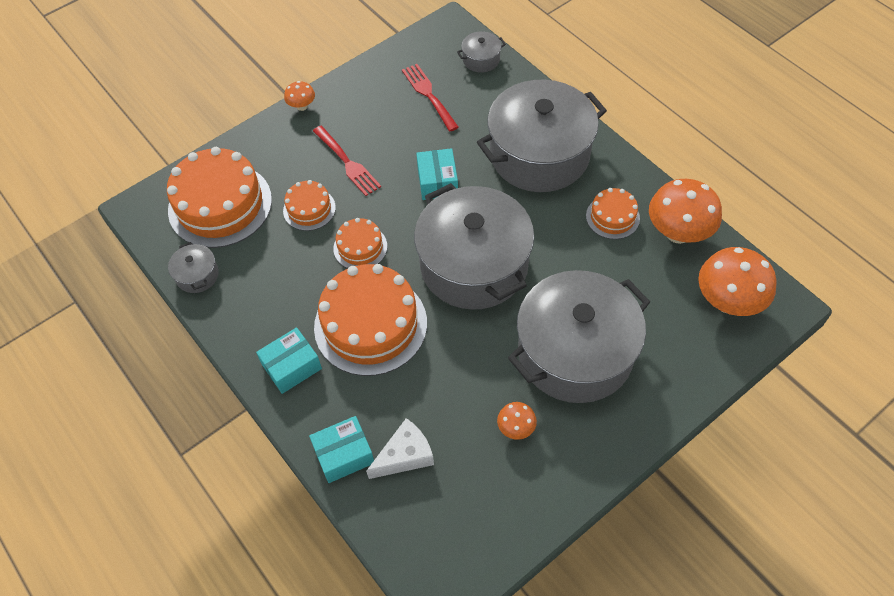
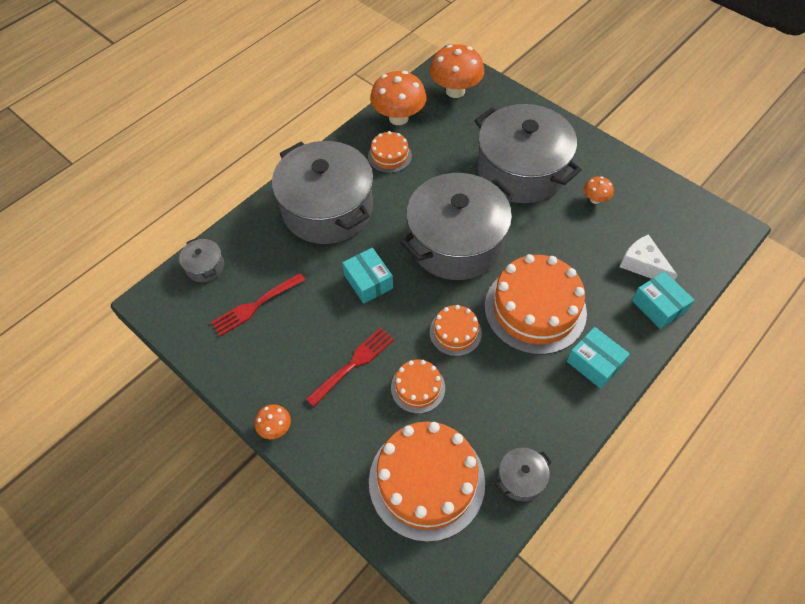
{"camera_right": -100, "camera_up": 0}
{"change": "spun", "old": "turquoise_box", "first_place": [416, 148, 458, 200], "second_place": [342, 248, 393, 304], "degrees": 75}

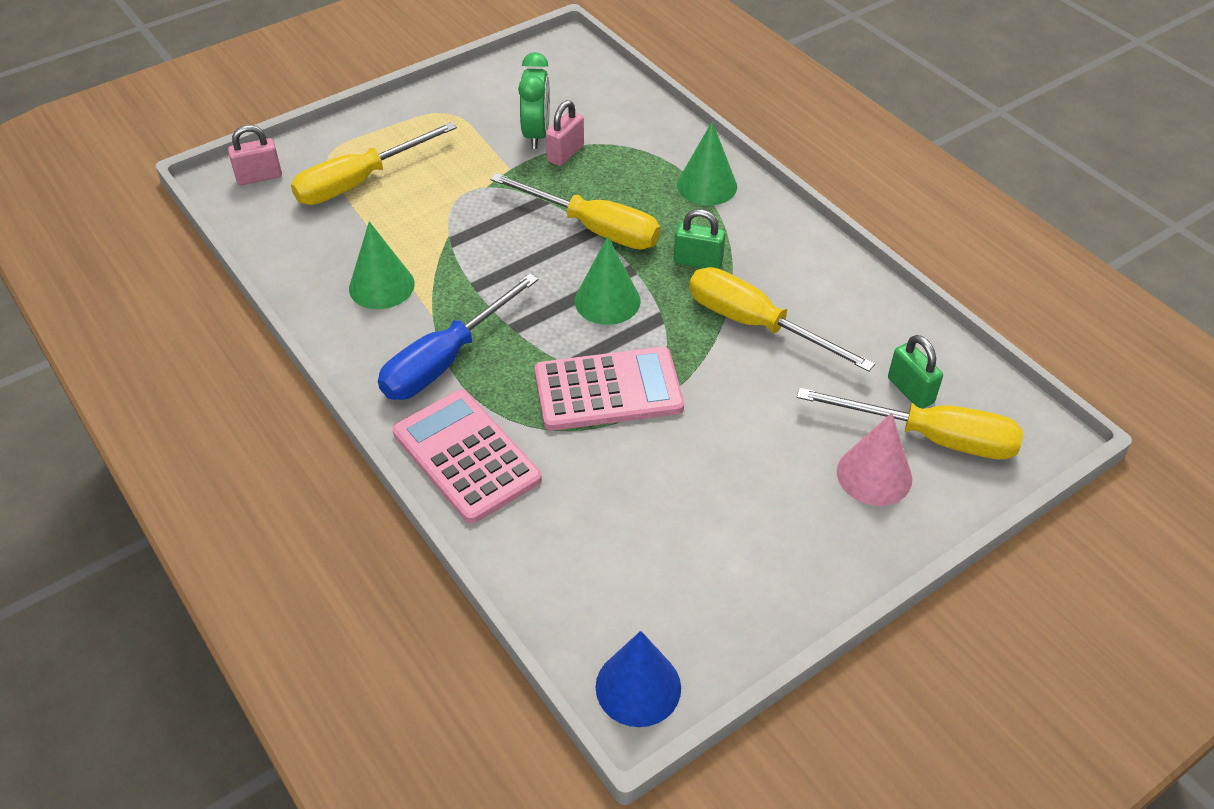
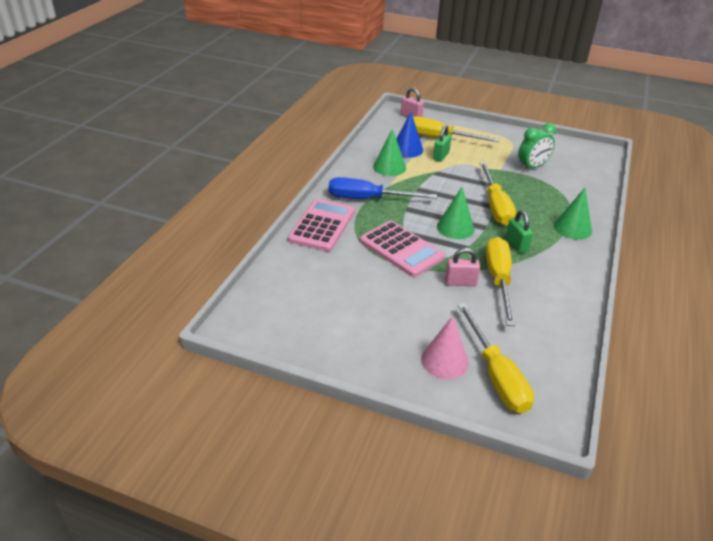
{"camera_right": 55, "camera_up": -10}
{"change": "relocated", "old": "pink_padlock", "first_place": [546, 100, 584, 166], "second_place": [445, 248, 480, 286]}
{"change": "relocated", "old": "blue_cone", "first_place": [596, 631, 681, 727], "second_place": [397, 112, 423, 158]}
{"change": "relocated", "old": "green_padlock", "first_place": [888, 335, 943, 409], "second_place": [433, 125, 452, 162]}

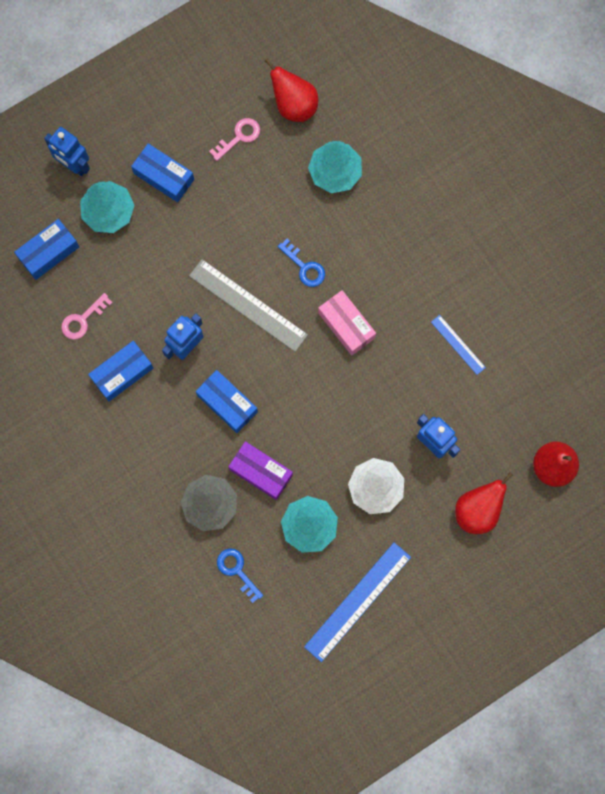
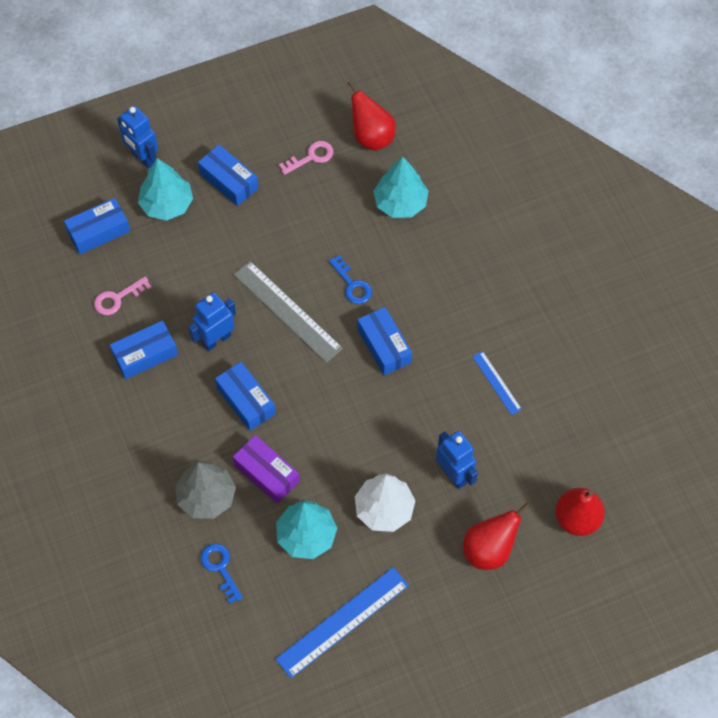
{"camera_right": 10, "camera_up": -15}
{"change": "colour", "old": "pink_box", "new": "blue_box", "first_place": [318, 290, 376, 356], "second_place": [358, 307, 412, 375]}

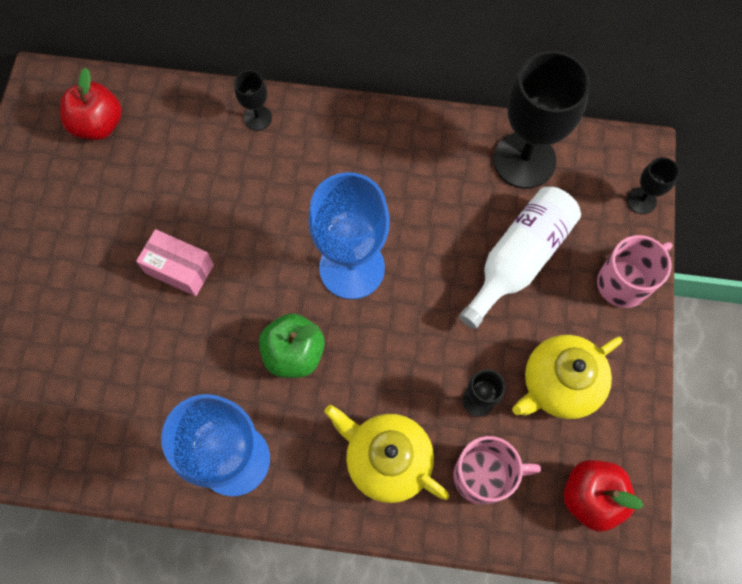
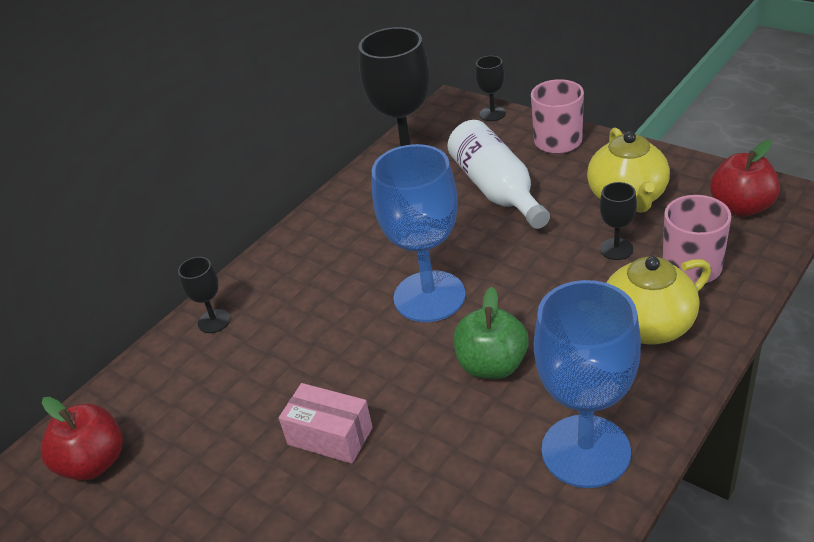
{"camera_right": -55, "camera_up": -30}
{"change": "spun", "old": "pink_box", "first_place": [136, 229, 214, 296], "second_place": [279, 383, 373, 464], "degrees": 60}

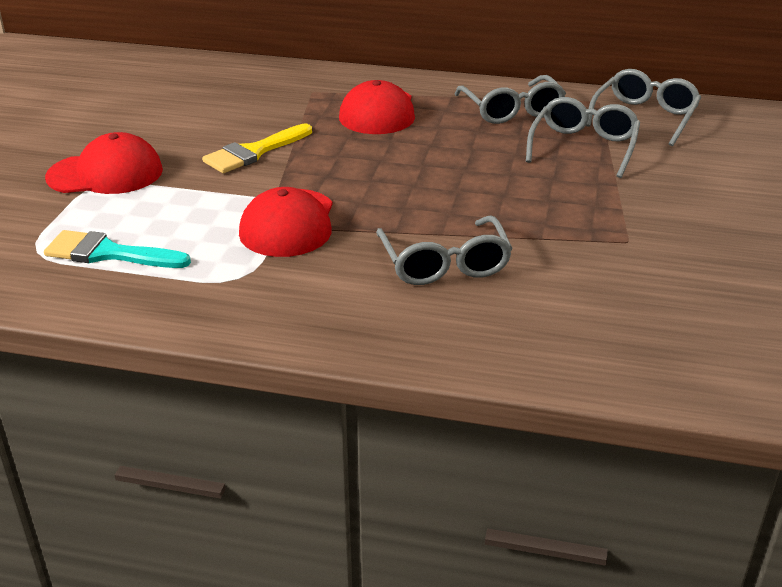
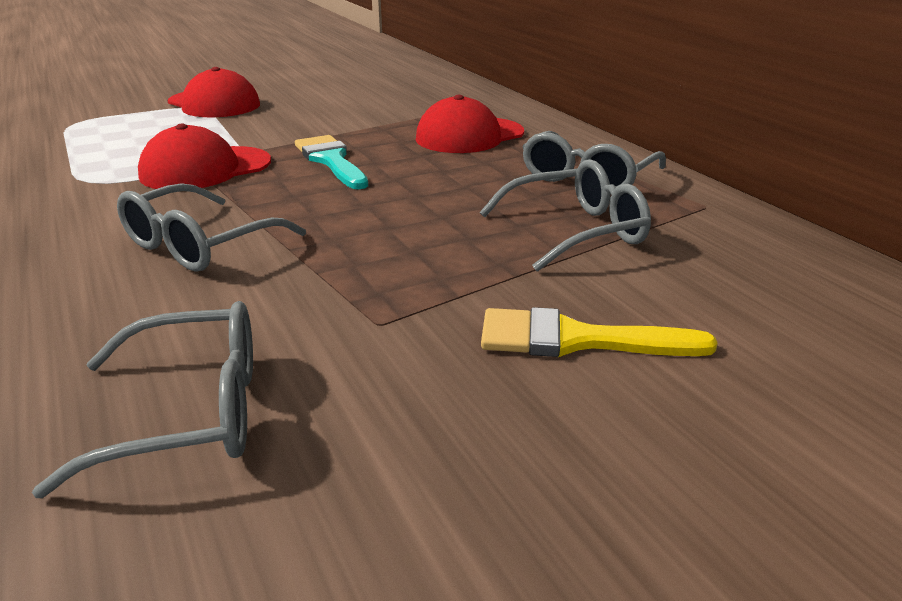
{"camera_right": 50, "camera_up": -5}
{"change": "relocated", "old": "turquoise_brush", "first_place": [44, 230, 191, 268], "second_place": [295, 135, 368, 189]}
{"change": "relocated", "old": "yellow_brush", "first_place": [202, 124, 312, 173], "second_place": [481, 307, 718, 357]}
{"change": "relocated", "old": "grey_glasses", "first_place": [586, 69, 701, 146], "second_place": [32, 301, 253, 498]}

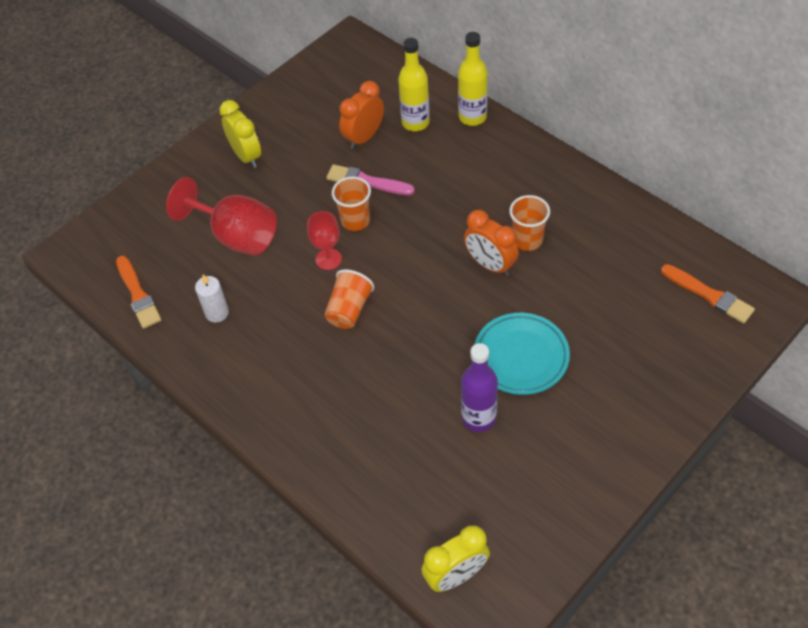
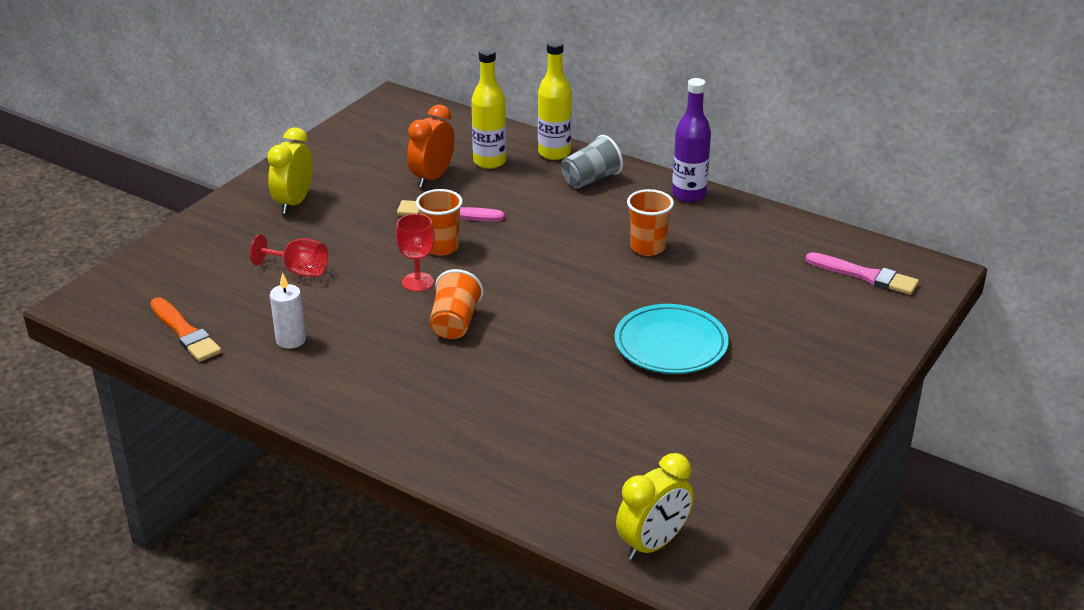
{"camera_right": -15, "camera_up": -20}
{"change": "missing", "old": "orange_clock", "first_place": [464, 210, 519, 276]}
{"change": "appeared", "new": "grey_cup", "second_place": [561, 135, 623, 189]}
{"change": "relocated", "old": "purple_bottle", "first_place": [461, 343, 498, 432], "second_place": [672, 78, 711, 202]}
{"change": "colour", "old": "orange_brush", "new": "pink_brush", "first_place": [661, 264, 755, 324], "second_place": [805, 252, 919, 295]}
{"change": "spun", "old": "yellow_clock", "first_place": [219, 100, 261, 168], "second_place": [267, 127, 313, 214], "degrees": -120}
{"change": "size", "old": "red_goblet", "first_place": [166, 177, 277, 256], "second_place": [250, 234, 328, 277], "factor": 0.57}

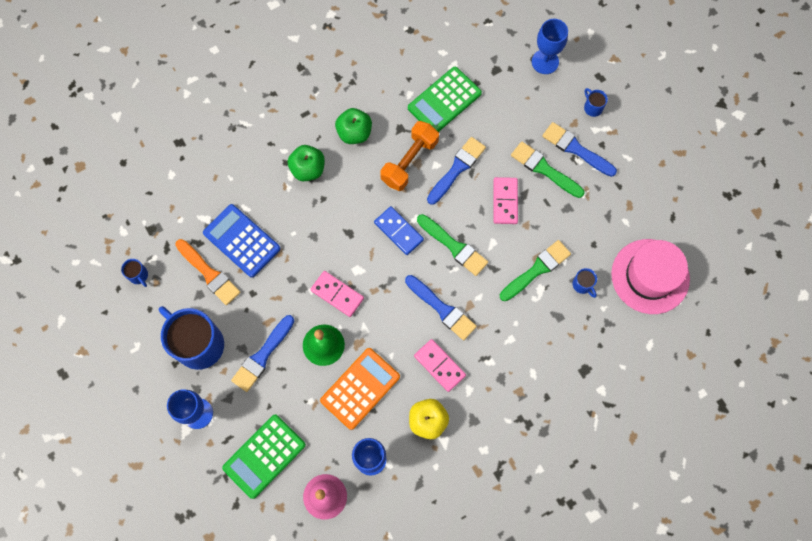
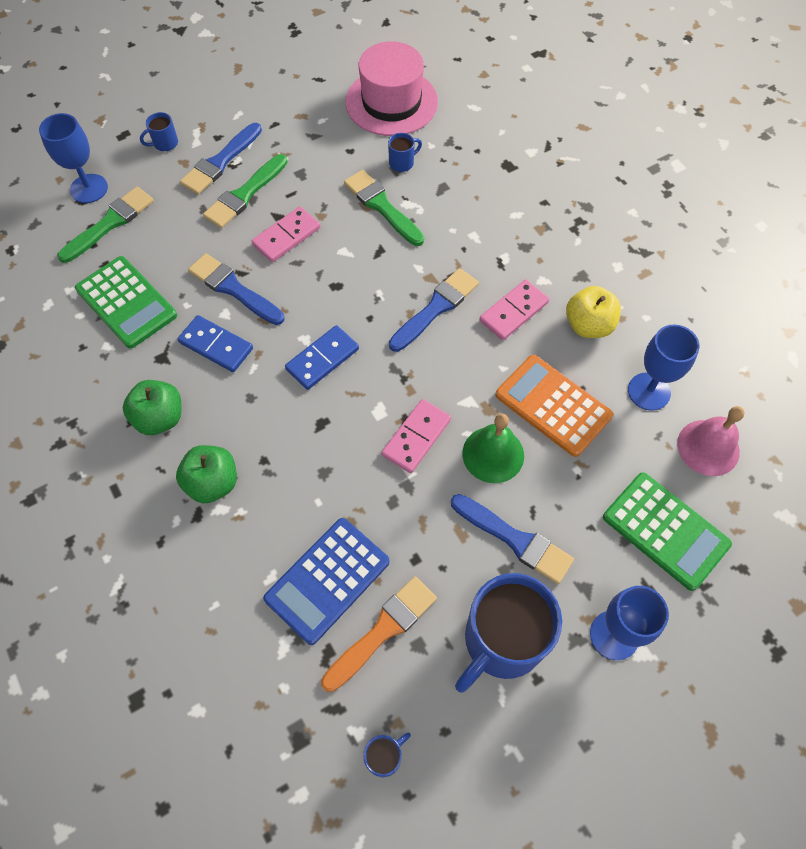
{"camera_right": -90, "camera_up": -10}
{"change": "relocated", "old": "green_brush", "first_place": [417, 214, 488, 276], "second_place": [57, 187, 154, 263]}
{"change": "exchanged", "old": "orange_dumbbell", "new": "blue_domino", "first_place": [380, 121, 439, 191], "second_place": [178, 315, 253, 372]}
{"change": "spun", "old": "pink_domino", "first_place": [493, 177, 518, 224], "second_place": [252, 206, 320, 262], "degrees": -45}

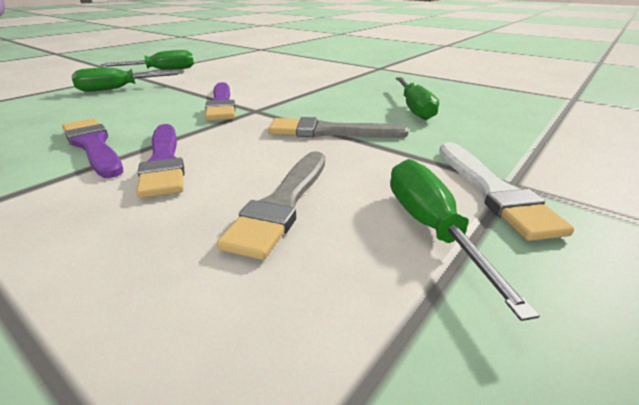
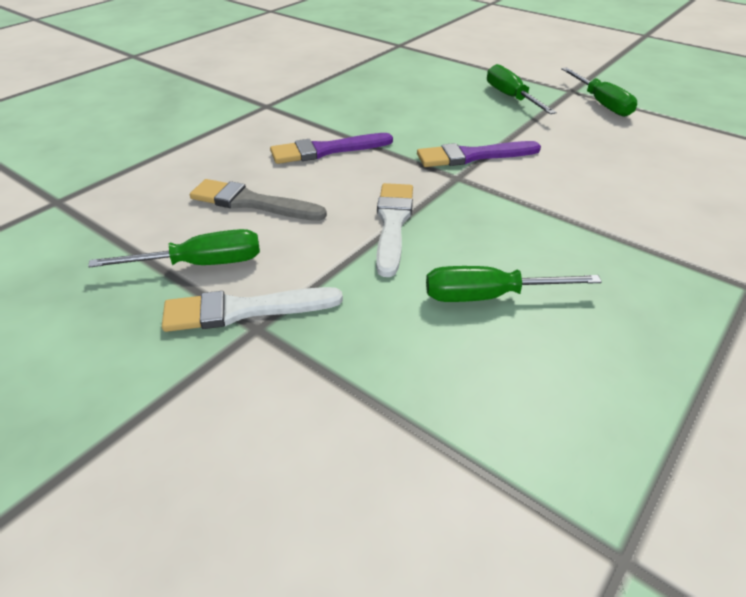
{"camera_right": 90, "camera_up": 10}
{"change": "missing", "old": "purple_brush", "first_place": [62, 118, 123, 178]}
{"change": "colour", "old": "grey_brush", "new": "white_brush", "first_place": [268, 117, 409, 138], "second_place": [376, 183, 413, 277]}

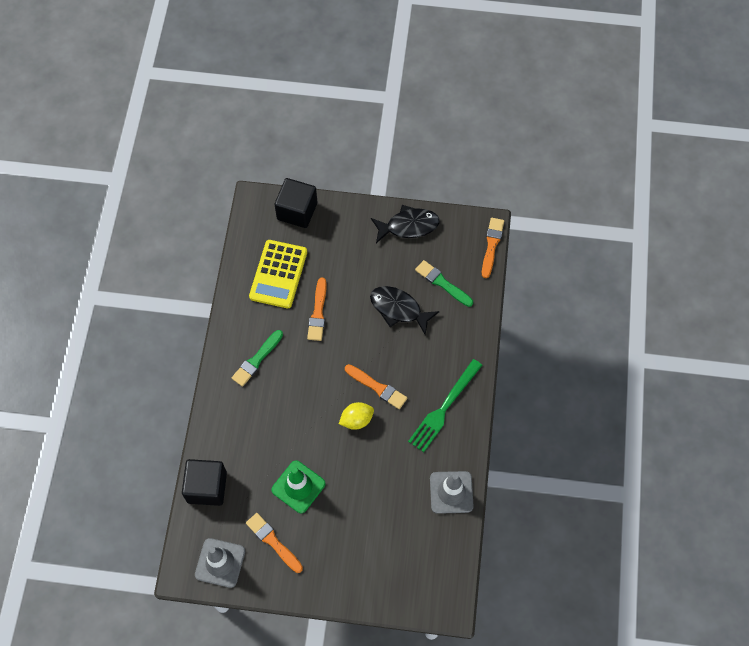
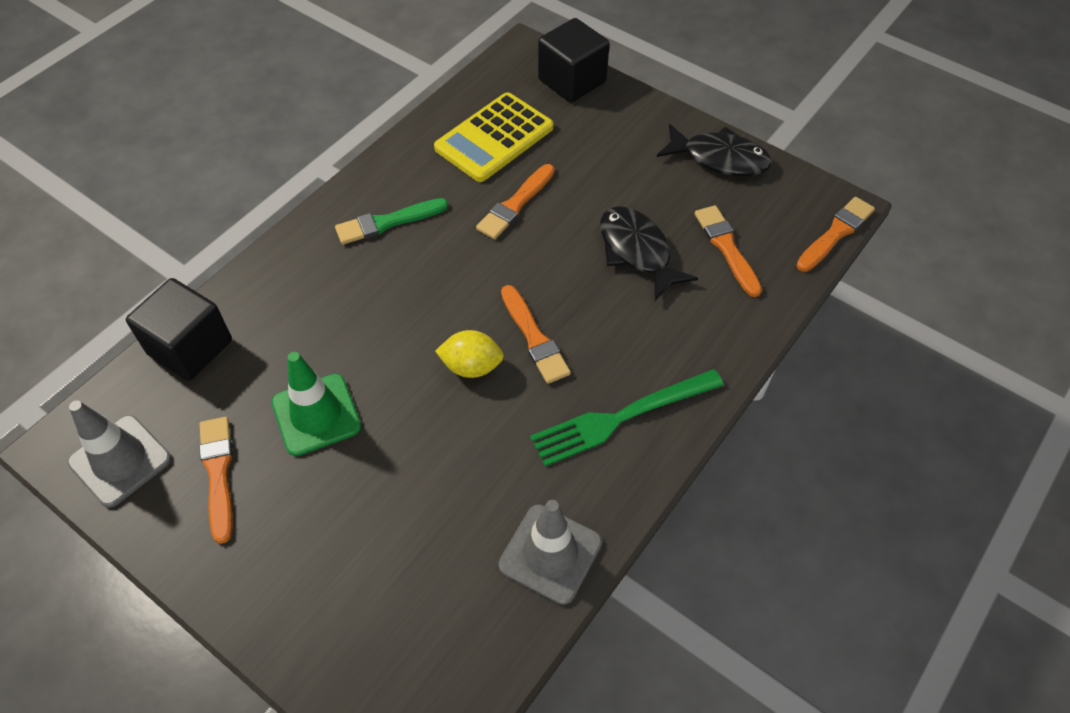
{"camera_right": 30, "camera_up": -10}
{"change": "colour", "old": "green_brush", "new": "orange_brush", "first_place": [415, 260, 473, 307], "second_place": [695, 205, 762, 297]}

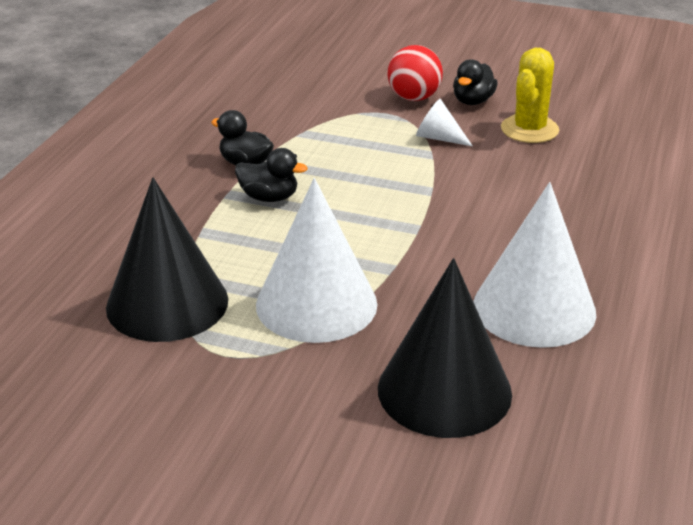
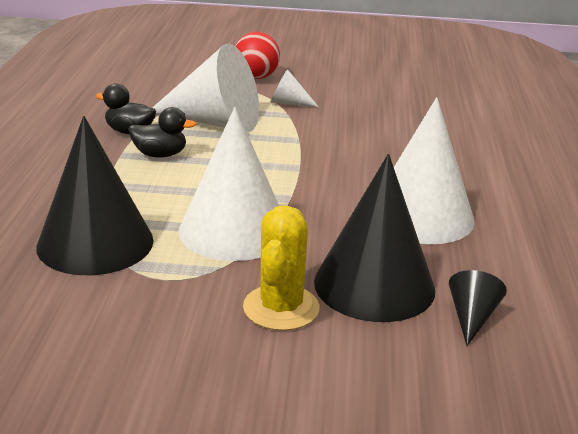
{"camera_right": -15, "camera_up": -5}
{"change": "missing", "old": "black_duck", "first_place": [453, 59, 498, 105]}
{"change": "appeared", "new": "white_cone", "second_place": [152, 43, 259, 132]}
{"change": "appeared", "new": "black_cone", "second_place": [449, 270, 507, 346]}
{"change": "relocated", "old": "yellow_cactus", "first_place": [501, 48, 559, 143], "second_place": [243, 205, 320, 331]}

